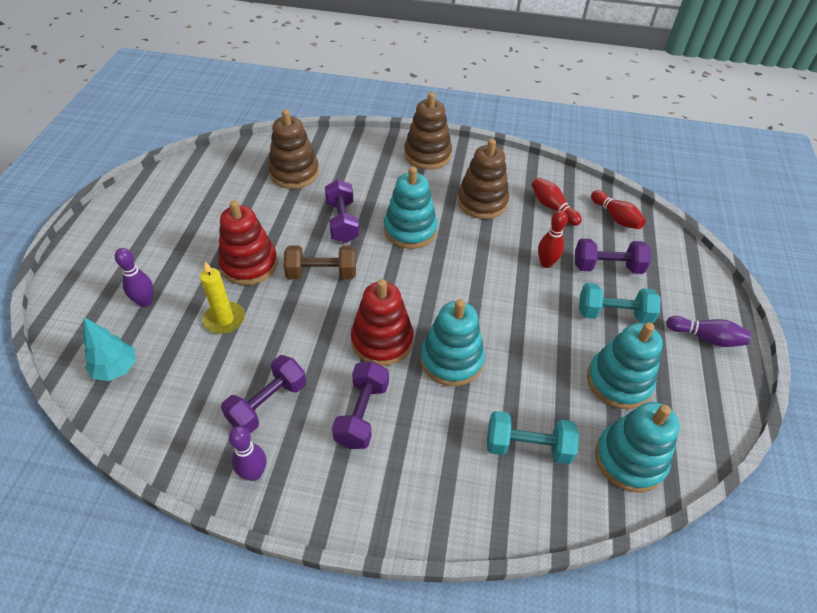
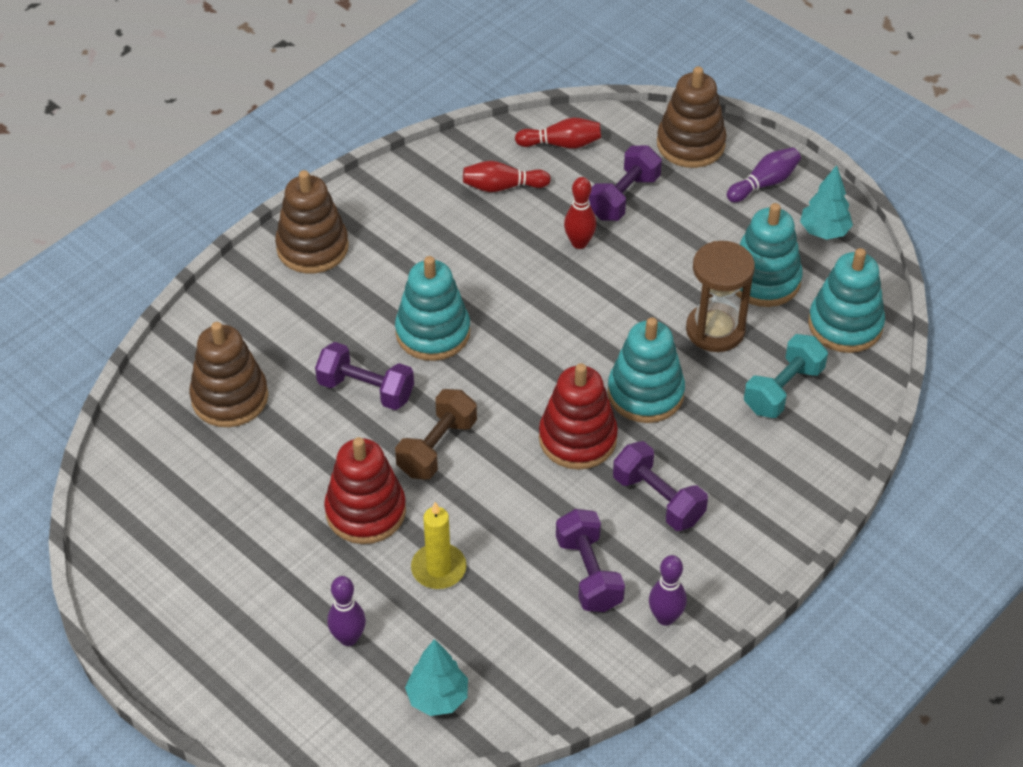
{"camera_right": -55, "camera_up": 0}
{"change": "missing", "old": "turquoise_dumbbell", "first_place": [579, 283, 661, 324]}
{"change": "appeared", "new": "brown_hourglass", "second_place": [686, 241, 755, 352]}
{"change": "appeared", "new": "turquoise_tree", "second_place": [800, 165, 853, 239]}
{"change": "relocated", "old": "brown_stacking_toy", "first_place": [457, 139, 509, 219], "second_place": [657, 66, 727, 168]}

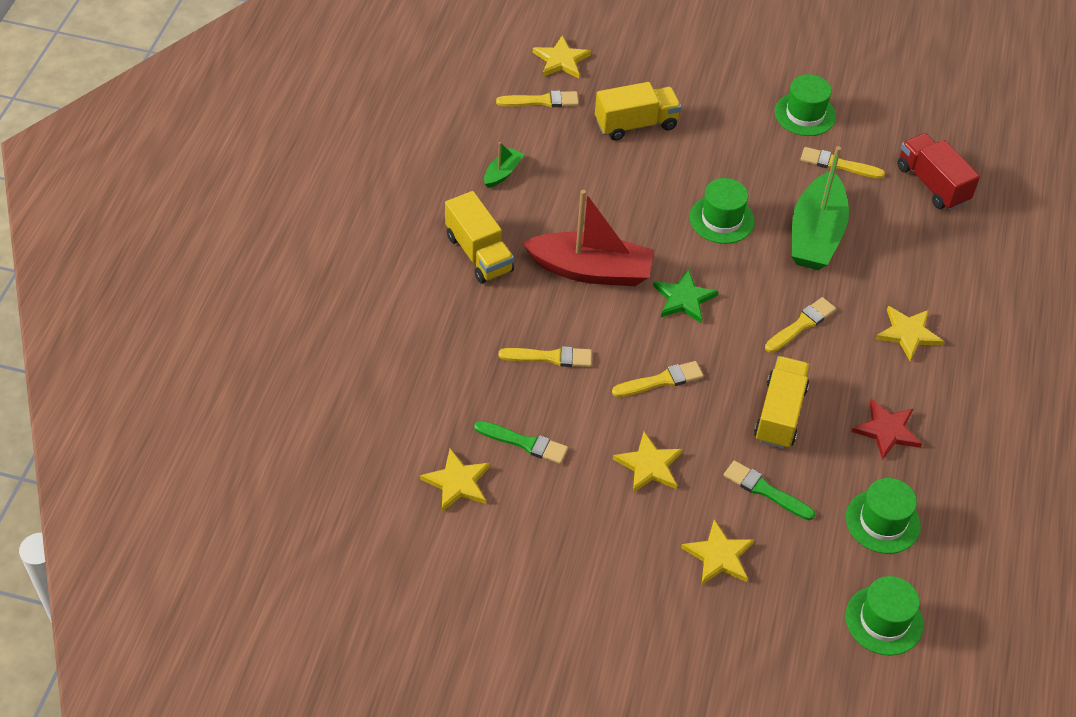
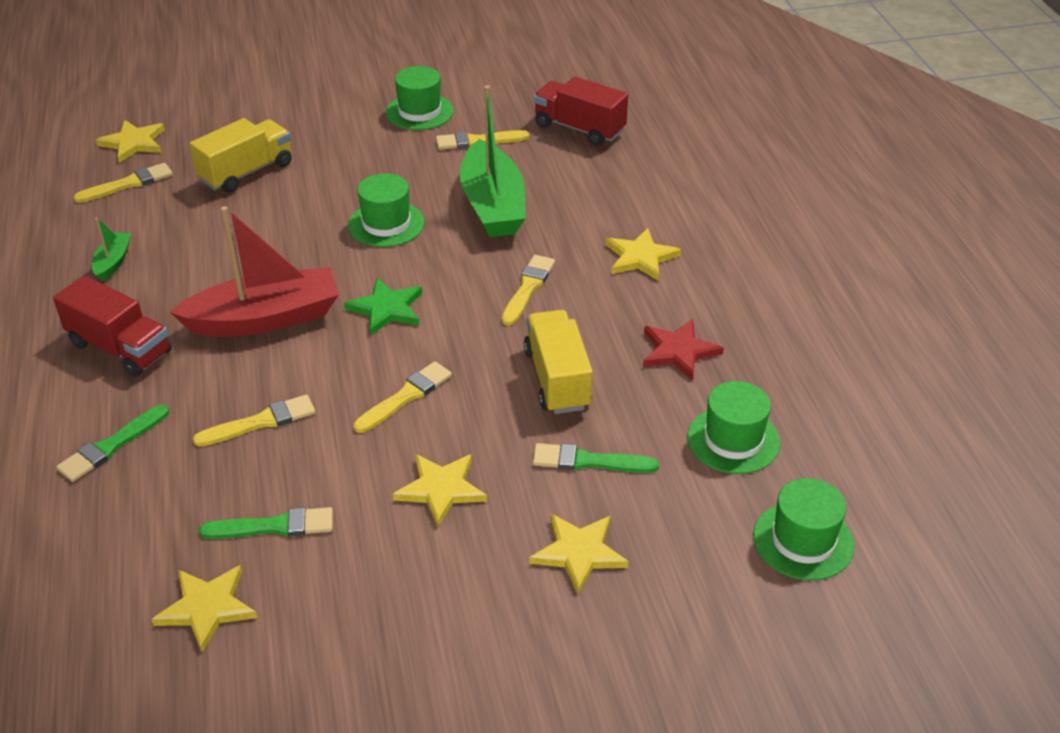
{"camera_right": -25, "camera_up": -10}
{"change": "appeared", "new": "green_brush", "second_place": [56, 405, 169, 482]}
{"change": "colour", "old": "yellow_truck", "new": "red_truck", "first_place": [445, 191, 514, 284], "second_place": [53, 276, 172, 377]}

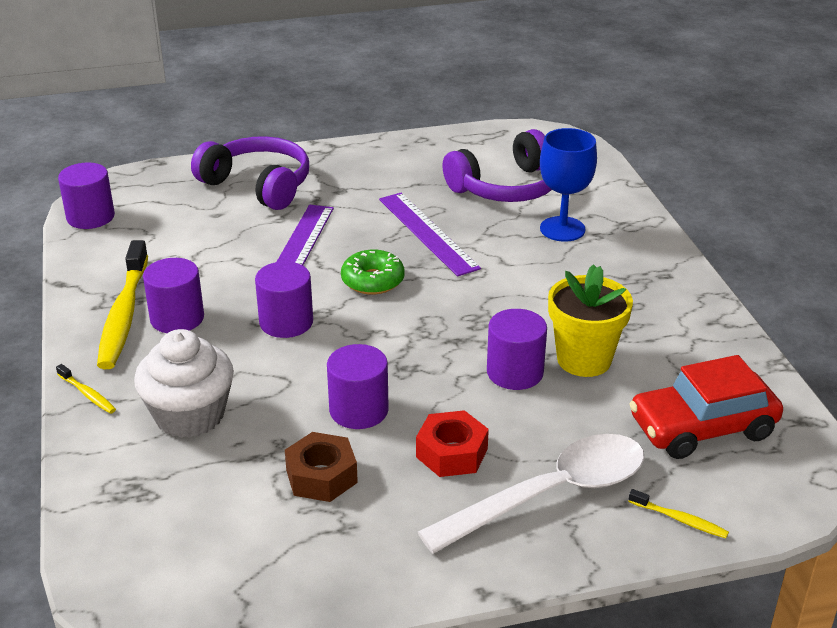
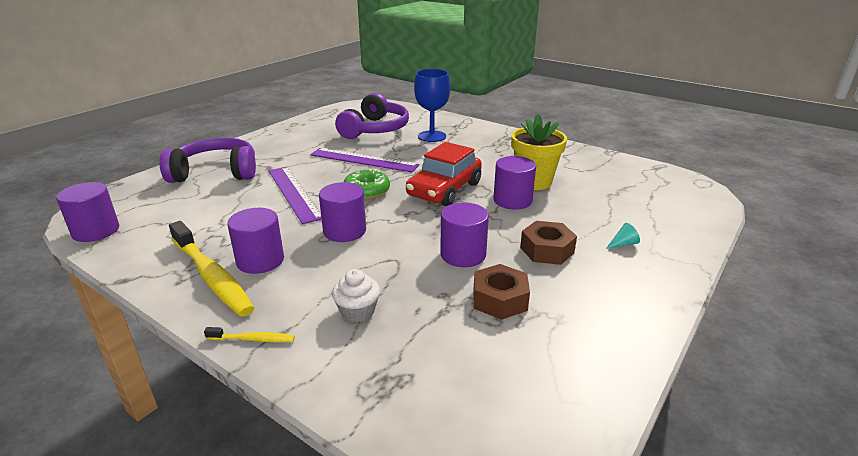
{"camera_right": -40, "camera_up": -5}
{"change": "missing", "old": "yellow_toothbrush", "first_place": [628, 489, 729, 538]}
{"change": "relocated", "old": "red_car", "first_place": [629, 355, 783, 459], "second_place": [406, 142, 482, 206]}
{"change": "exchanged", "old": "white_spoon", "new": "turquoise_cone", "first_place": [418, 434, 644, 553], "second_place": [606, 223, 640, 249]}
{"change": "colour", "old": "red_nut", "new": "brown_nut", "first_place": [416, 410, 489, 477], "second_place": [520, 221, 577, 265]}
{"change": "size", "old": "white_cupcake", "first_place": [134, 329, 234, 438], "second_place": [332, 269, 380, 322], "factor": 0.55}

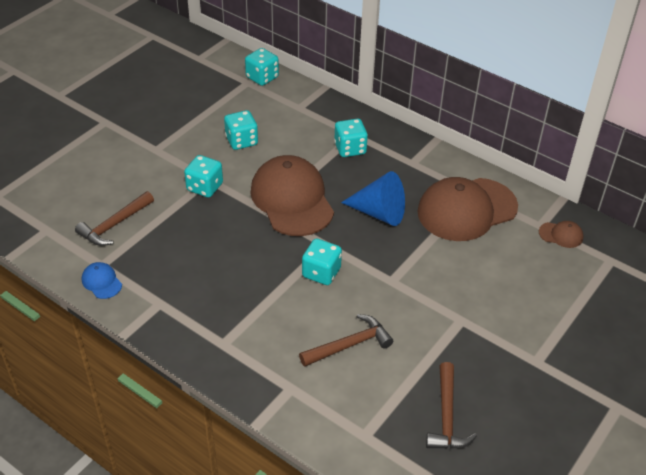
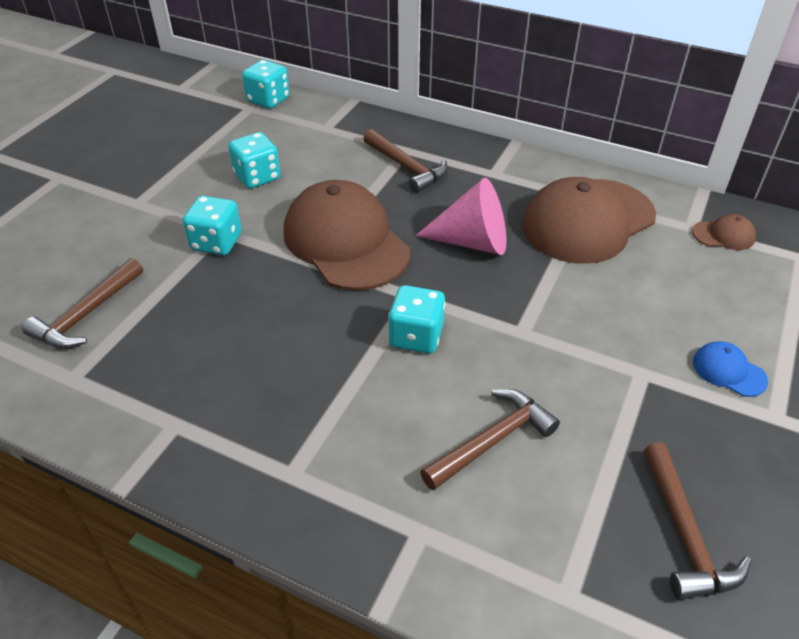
{"camera_right": -10, "camera_up": 0}
{"change": "relocated", "old": "blue_cap", "first_place": [82, 262, 122, 299], "second_place": [693, 341, 768, 397]}
{"change": "exchanged", "old": "turquoise_dice", "new": "brown_hammer", "first_place": [334, 119, 368, 157], "second_place": [364, 129, 448, 193]}
{"change": "colour", "old": "blue_cone", "new": "pink_cone", "first_place": [341, 171, 405, 226], "second_place": [416, 178, 506, 255]}

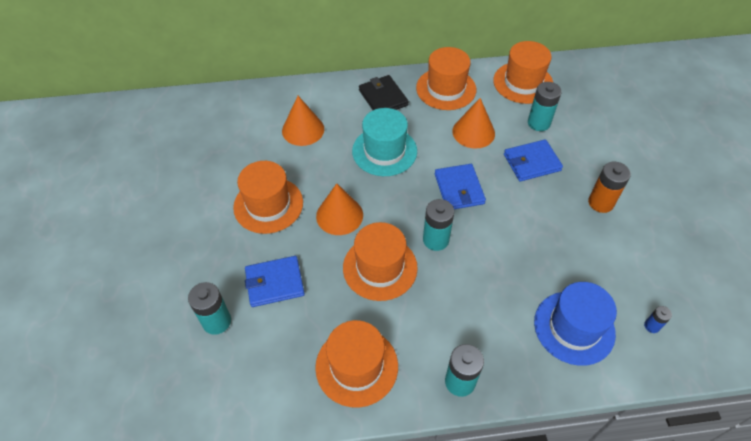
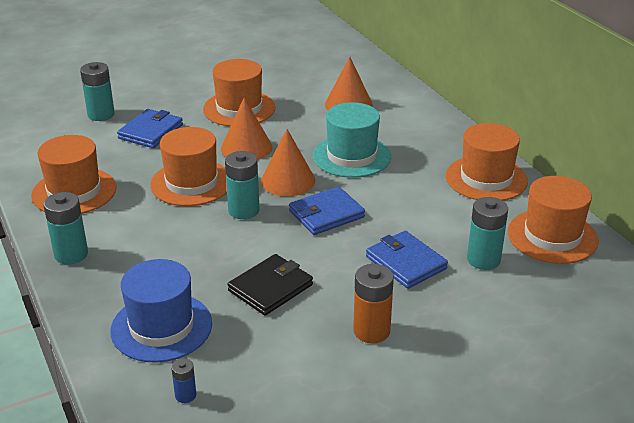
{"camera_right": 70, "camera_up": -20}
{"change": "relocated", "old": "black_wallet", "first_place": [359, 75, 409, 110], "second_place": [228, 254, 313, 316]}
{"change": "relocated", "old": "orange_cone", "first_place": [452, 98, 495, 149], "second_place": [261, 129, 315, 196]}
{"change": "spun", "old": "blue_wallet", "first_place": [245, 256, 305, 307], "second_place": [117, 109, 183, 148], "degrees": 60}

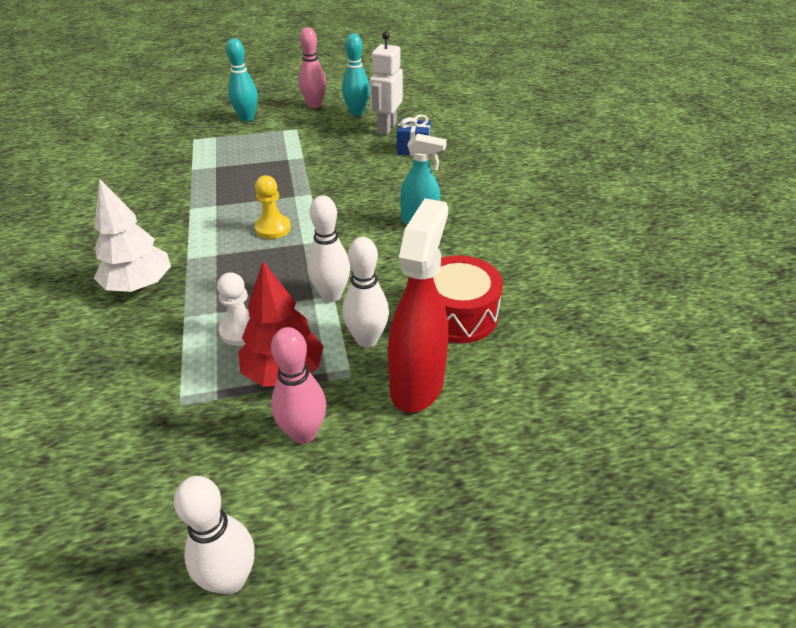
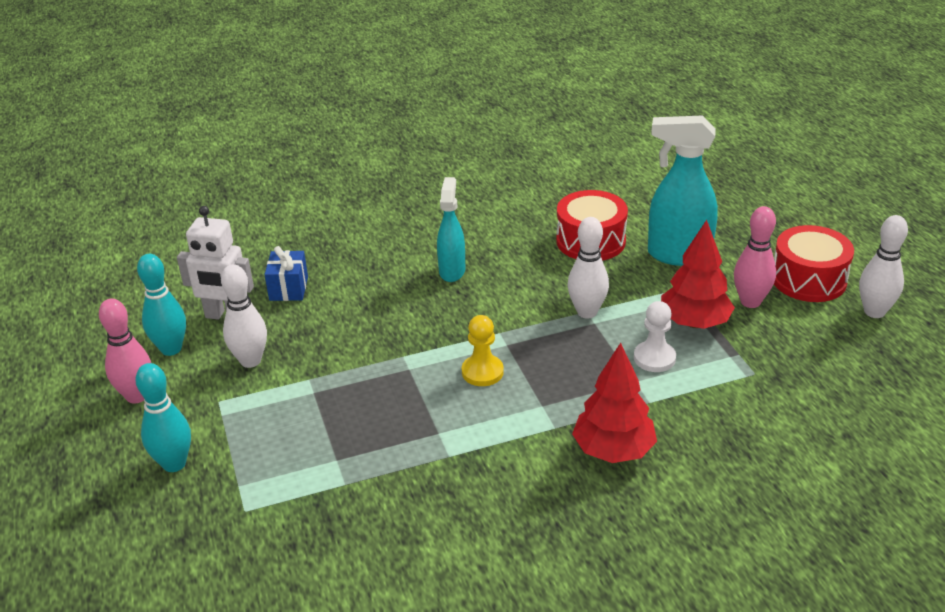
{"camera_right": -95, "camera_up": -5}
{"change": "appeared", "new": "red_drum", "second_place": [774, 225, 854, 302]}
{"change": "relocated", "old": "white_bowling_pin", "first_place": [342, 237, 389, 348], "second_place": [221, 264, 267, 368]}
{"change": "colour", "old": "white_tree", "new": "red_tree", "first_place": [94, 178, 171, 292], "second_place": [572, 343, 657, 463]}
{"change": "colour", "old": "red_spray_bottle", "new": "turquoise_spray_bottle", "first_place": [388, 198, 448, 413], "second_place": [648, 115, 718, 266]}

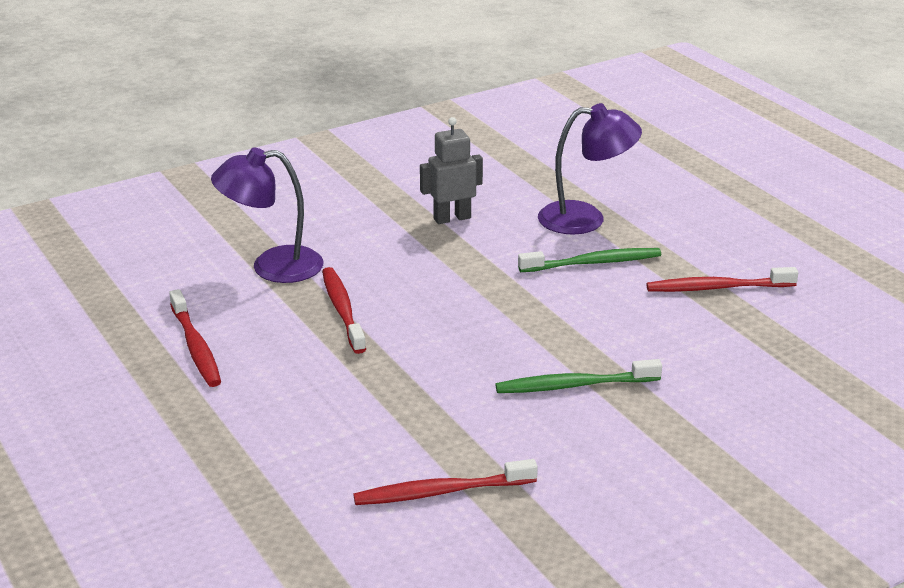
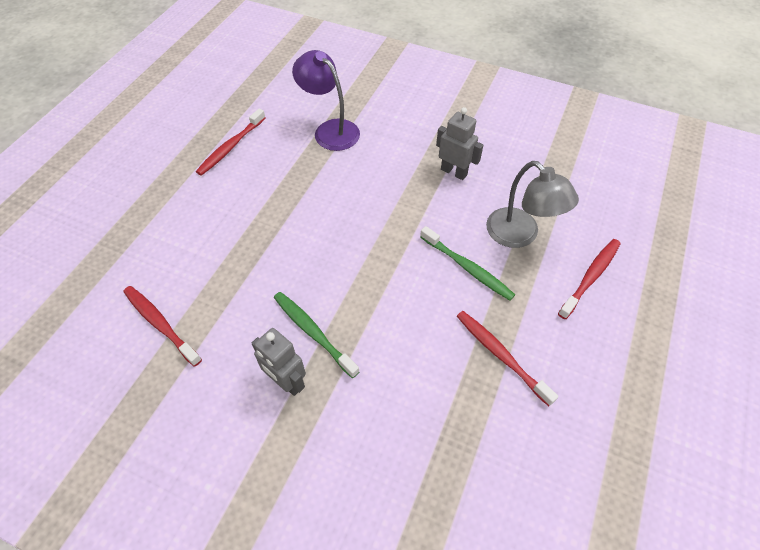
{"camera_right": 55, "camera_up": 25}
{"change": "appeared", "new": "grey_robot", "second_place": [251, 328, 306, 396]}
{"change": "relocated", "old": "red_toothbrush", "first_place": [322, 267, 366, 354], "second_place": [558, 239, 621, 319]}
{"change": "colour", "old": "purple_lamp", "new": "grey_lamp", "first_place": [538, 103, 642, 235], "second_place": [486, 161, 579, 248]}

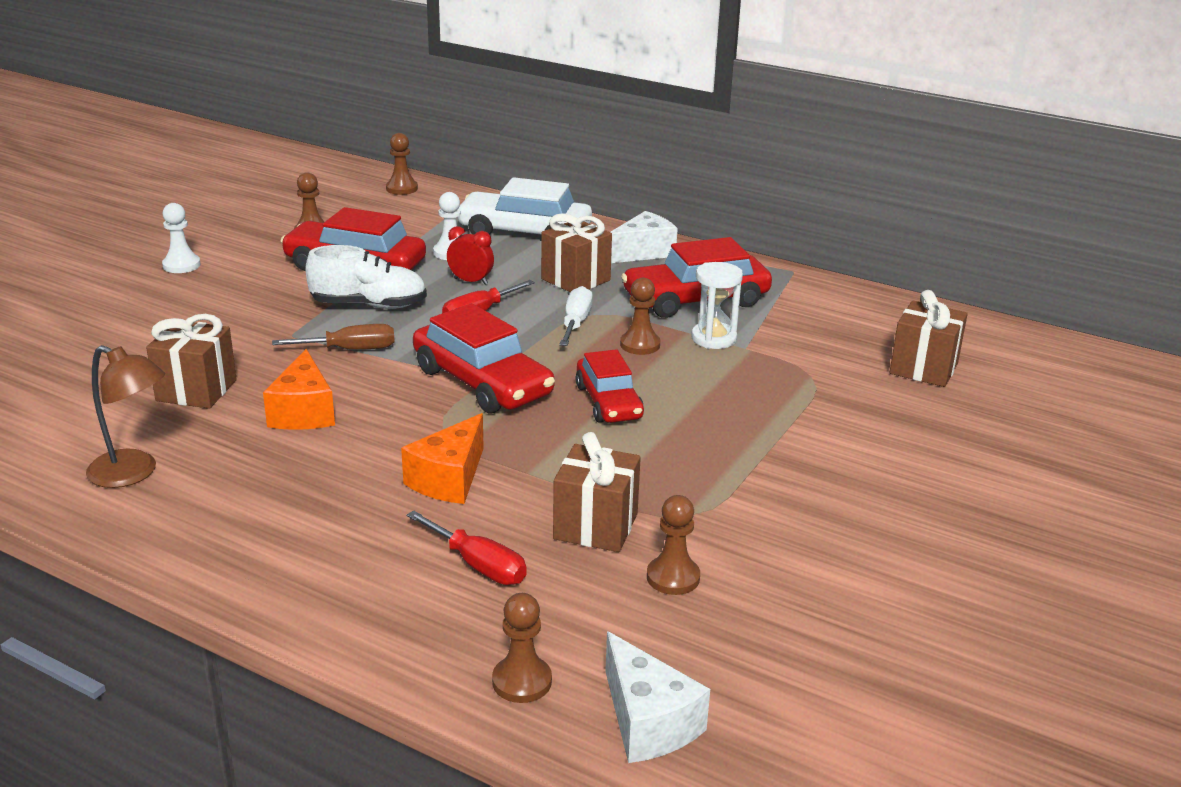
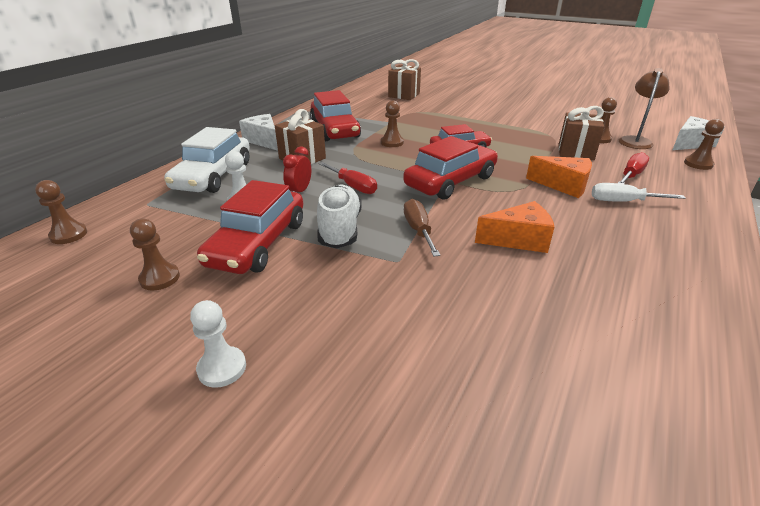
{"camera_right": -90, "camera_up": 5}
{"change": "missing", "old": "brown_gift", "first_place": [146, 314, 237, 409]}
{"change": "missing", "old": "white_hourglass", "first_place": [691, 262, 743, 349]}
{"change": "relocated", "old": "brown_lamp", "first_place": [86, 345, 165, 488], "second_place": [619, 68, 670, 149]}
{"change": "relocated", "old": "white_screwdriver", "first_place": [559, 286, 593, 346], "second_place": [592, 183, 686, 202]}

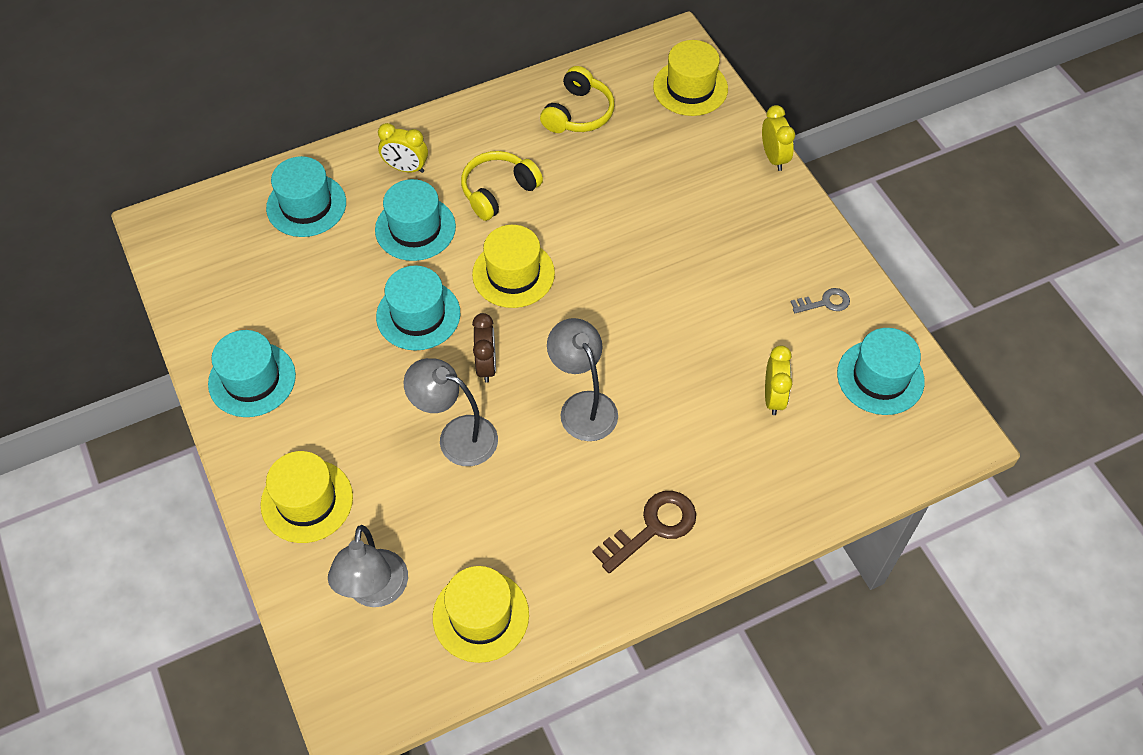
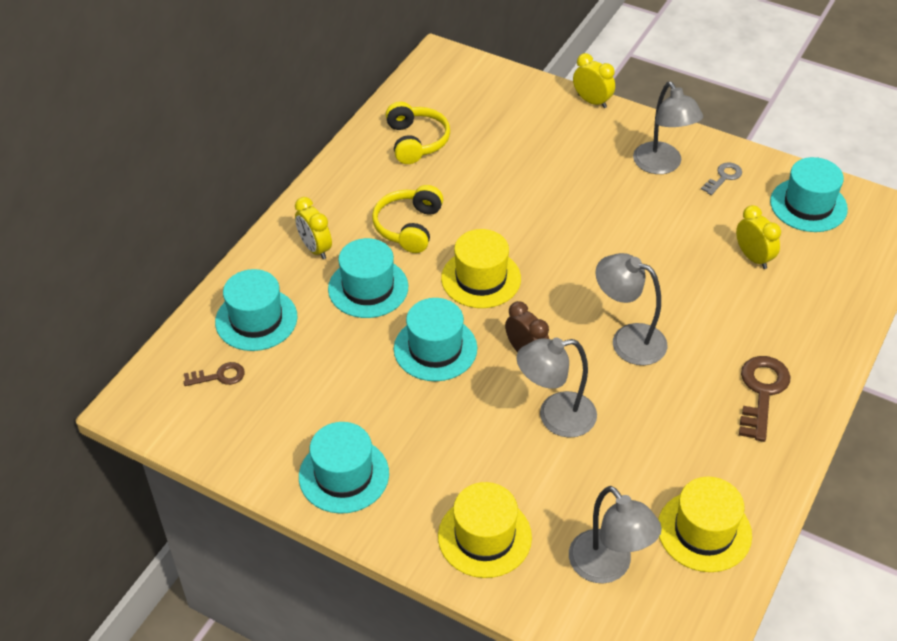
{"camera_right": -35, "camera_up": -10}
{"change": "missing", "old": "yellow_hat", "first_place": [653, 40, 728, 116]}
{"change": "appeared", "new": "brown_key", "second_place": [184, 362, 244, 386]}
{"change": "appeared", "new": "grey_lamp", "second_place": [633, 82, 703, 174]}
{"change": "spun", "old": "yellow_clock", "first_place": [378, 123, 428, 173], "second_place": [295, 197, 332, 260], "degrees": 75}

